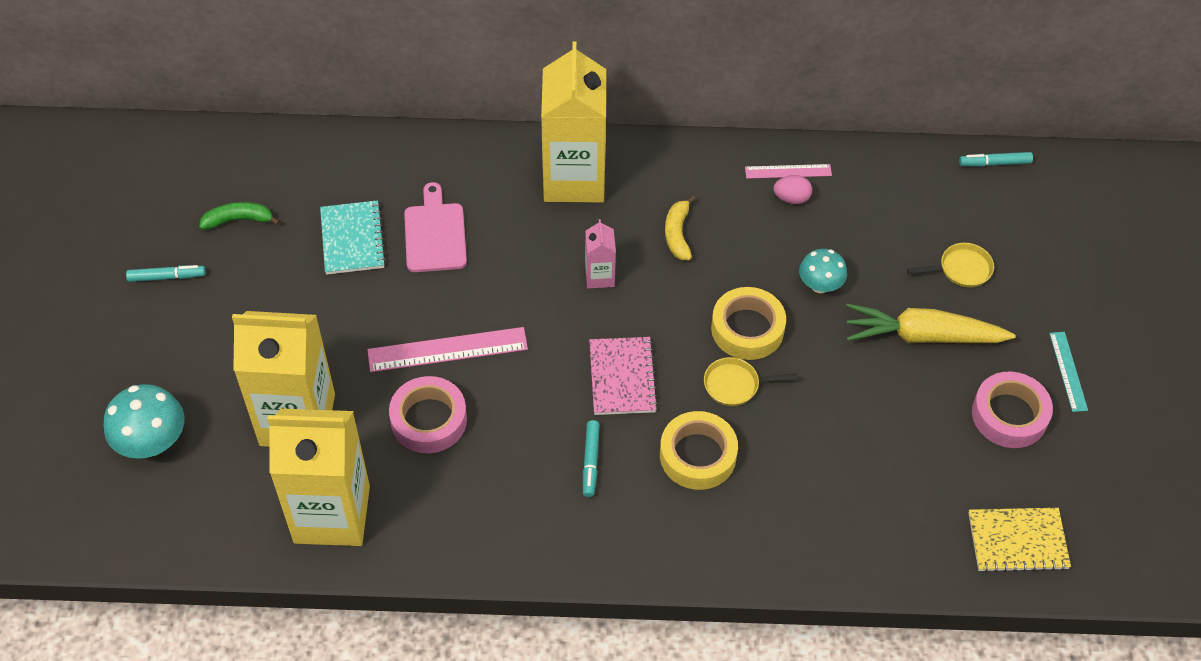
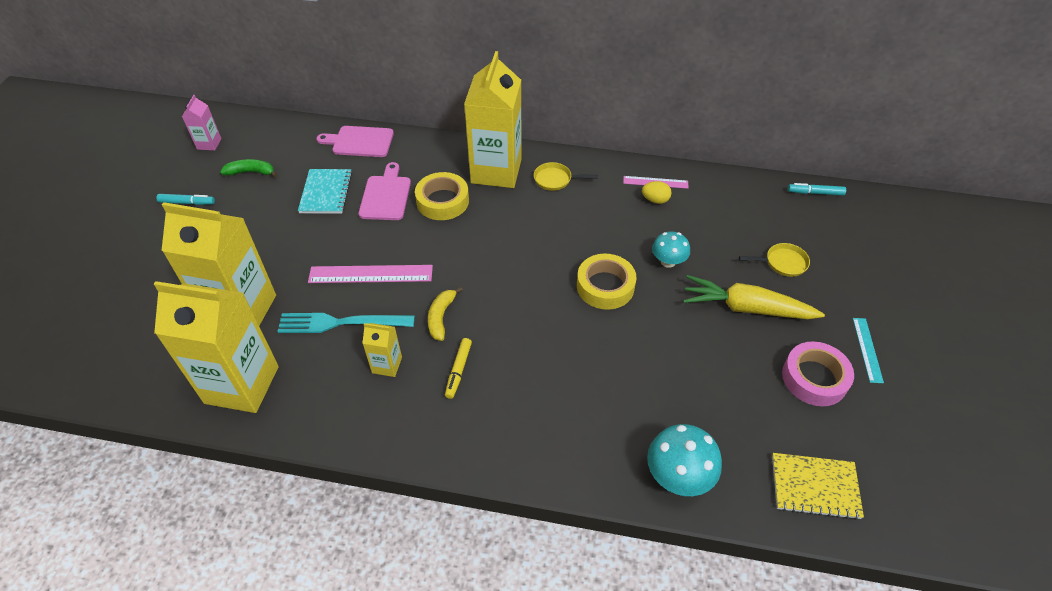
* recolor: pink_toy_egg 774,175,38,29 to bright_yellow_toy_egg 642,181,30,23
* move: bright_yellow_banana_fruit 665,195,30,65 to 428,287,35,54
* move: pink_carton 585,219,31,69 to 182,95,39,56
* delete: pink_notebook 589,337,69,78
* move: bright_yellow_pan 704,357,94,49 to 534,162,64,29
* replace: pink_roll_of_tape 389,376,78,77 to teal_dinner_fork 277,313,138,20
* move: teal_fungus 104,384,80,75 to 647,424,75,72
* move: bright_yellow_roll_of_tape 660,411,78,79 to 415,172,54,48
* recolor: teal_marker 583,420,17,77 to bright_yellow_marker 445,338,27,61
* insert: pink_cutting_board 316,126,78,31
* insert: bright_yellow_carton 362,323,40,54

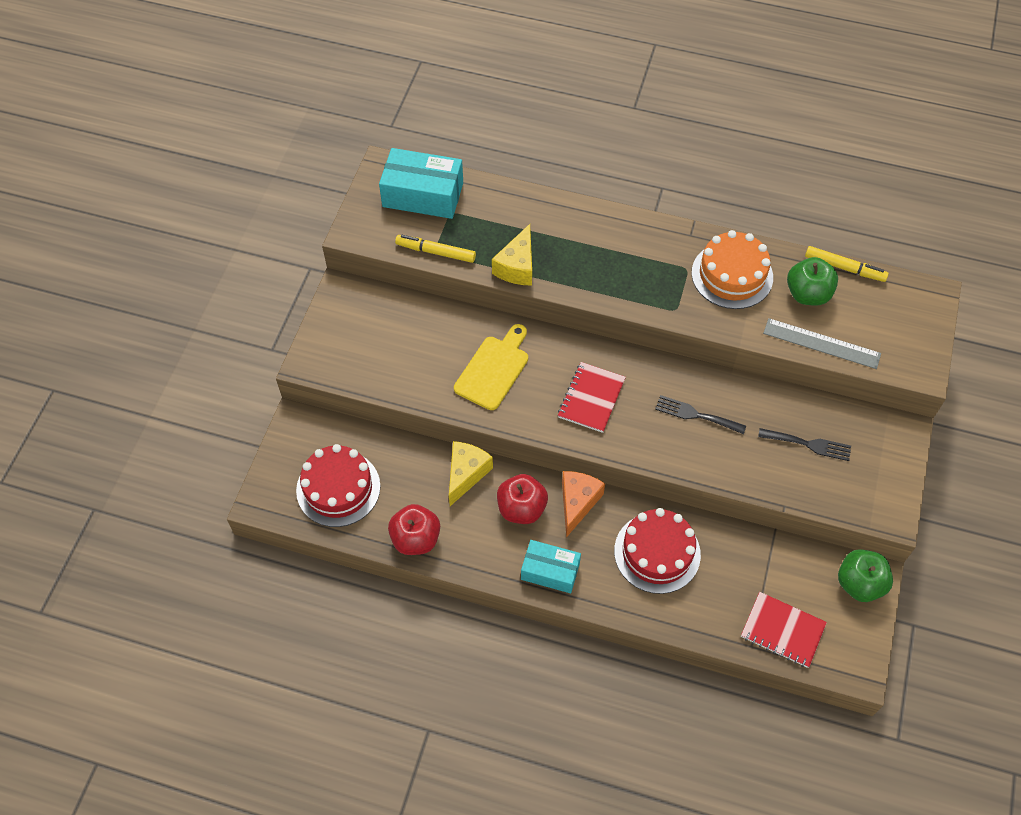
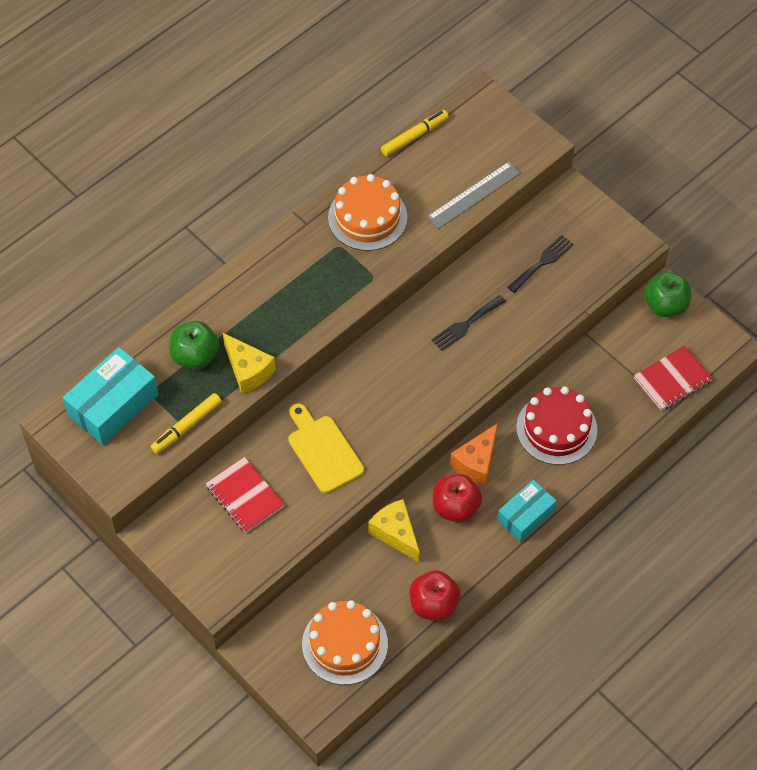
* move: emerald_apple 787,257,51,49 to 170,321,49,49
* move: red_notebook 558,362,68,71 to 205,457,80,76
* recolor: red_gateau 296,444,84,83 to bright_orange_gateau 302,600,86,85
* rotate: bright_orange_piece_of_cheese 562,471,43,67 = 450,423,48,62 105 degrees counterclockwise

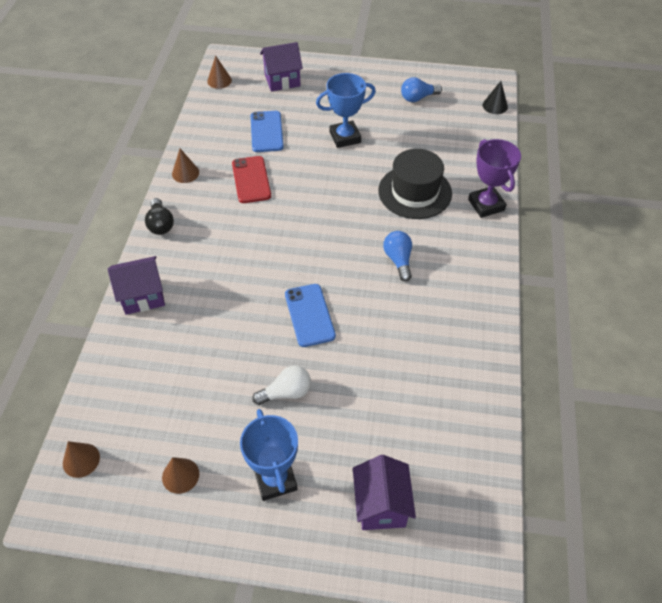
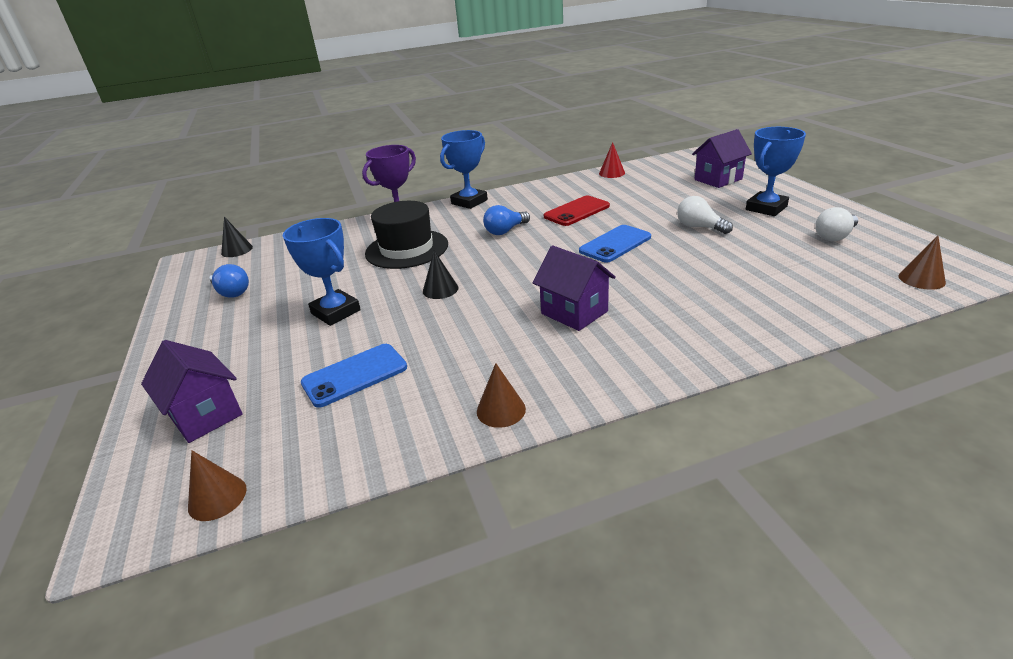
* move: red_phone 232,156,39,47 to 544,196,66,30
* delete: ebony_lightbulb 145,198,29,37
* move: royal_purple_cottage 108,256,57,59 to 533,245,83,86
* replace: dark_brown_solid_cone 162,457,37,37 to snow-white_lightbulb 815,207,43,34
* insert: cobalt_prize_cup 440,130,48,79
* insert: red_solid_cone 599,142,26,36
* insert: ebony_solid_cone 423,251,36,48

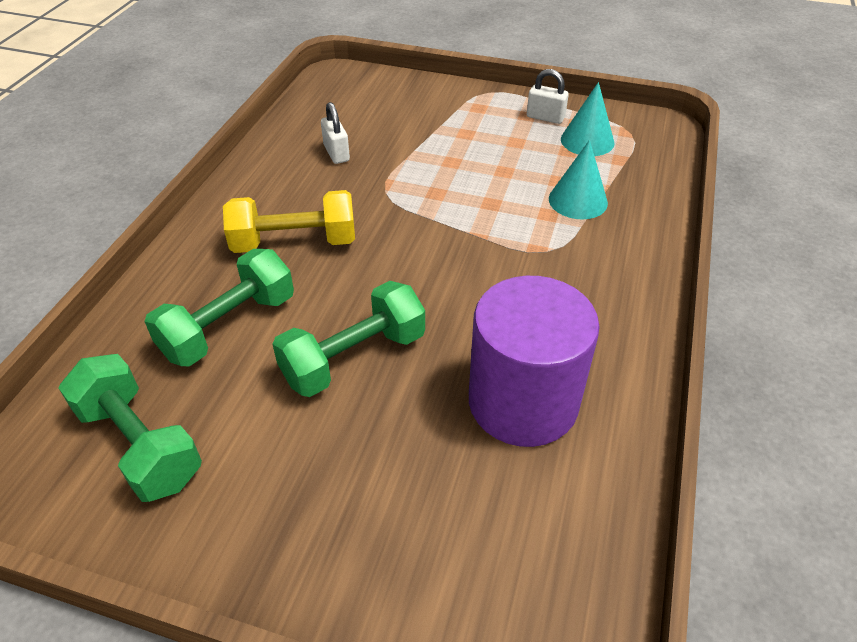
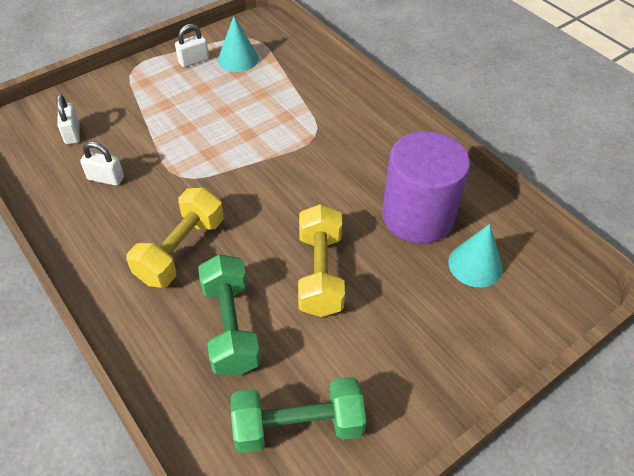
* move: teal_solid_cone 549,140,59,79 to 448,224,55,63
* recolor: emerald_dumbbell 272,281,153,116 to bright_yellow_dumbbell 298,204,47,113
* insert: snow-white_lock 56,94,24,50

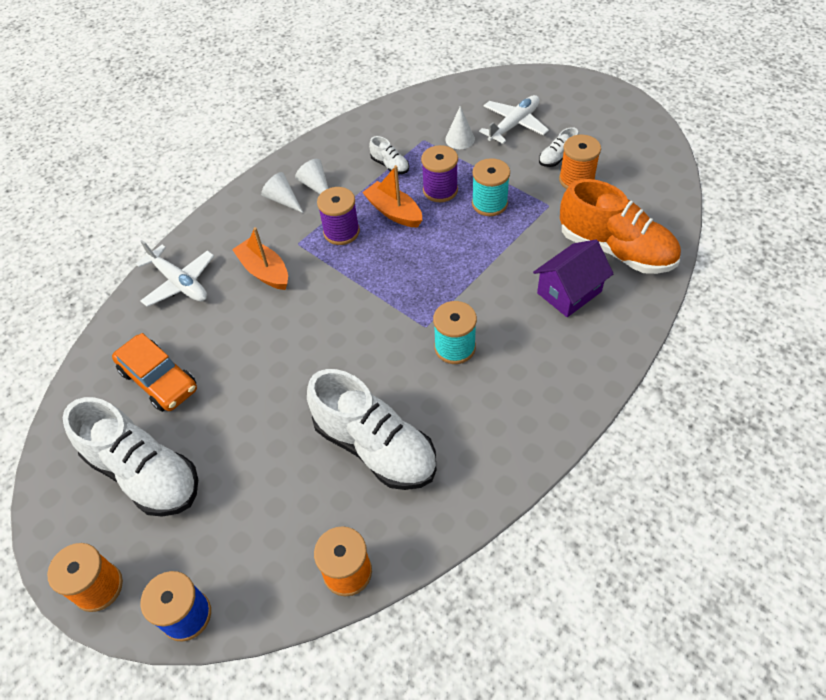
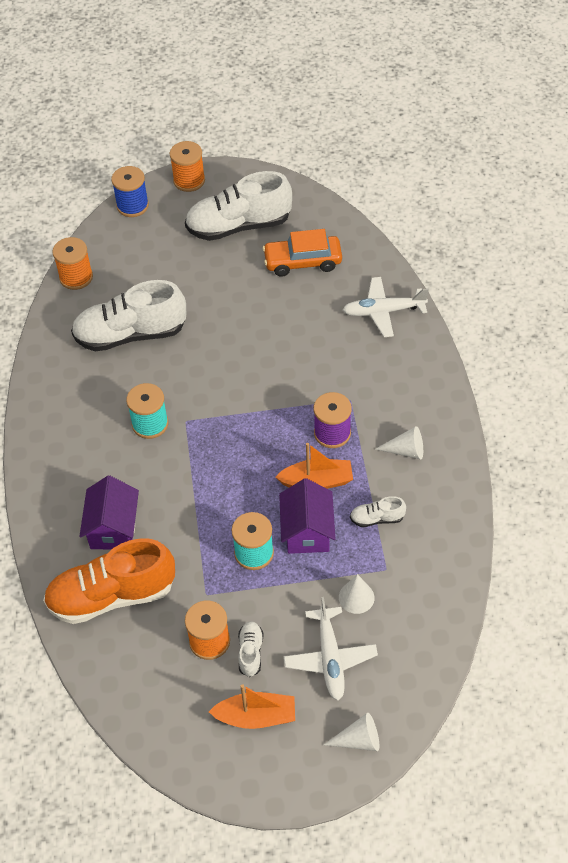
* replace: royal_purple_spool 421,145,37,57 to royal_purple_cottage 279,478,57,76
* move: snow-white_solid_cone 261,172,42,41 to 324,713,55,38
* move: bright_orange_boat 232,227,56,63 to 209,684,86,45

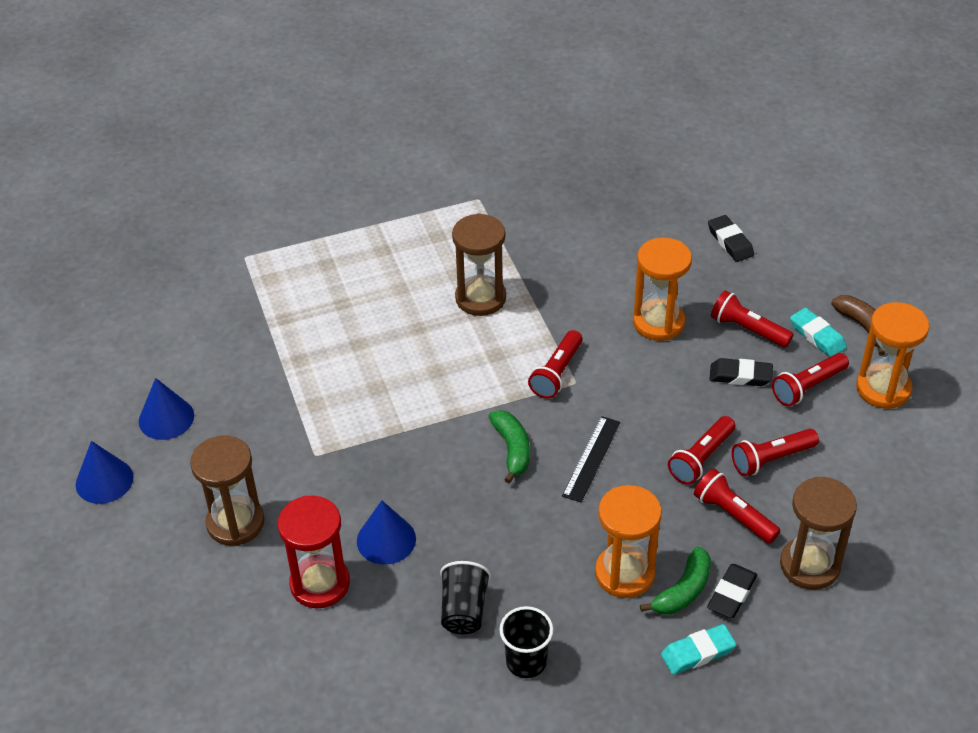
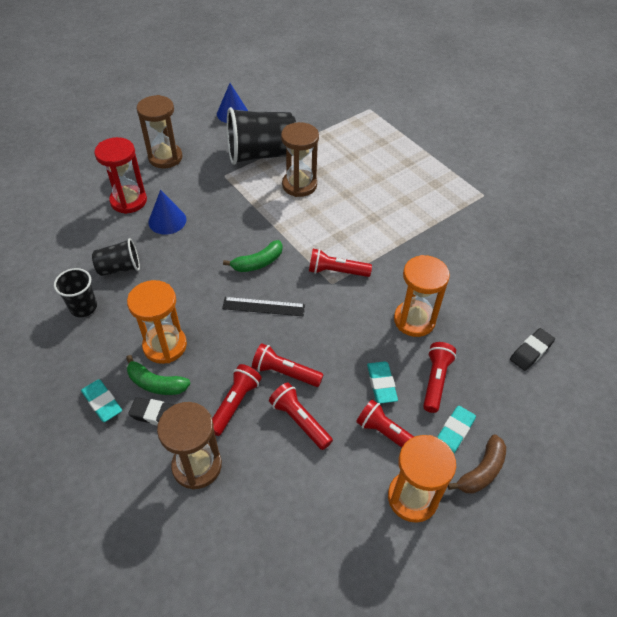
* move: dark_brown_hourglass 452,213,54,103 to 281,122,38,75
* recolor: ebony_gum_eraser 709,358,64,28 to teal_gum_eraser 367,361,31,43
* delete: cobalt_solid_cone 76,441,57,63
* insert: ebony_cup 227,107,69,58

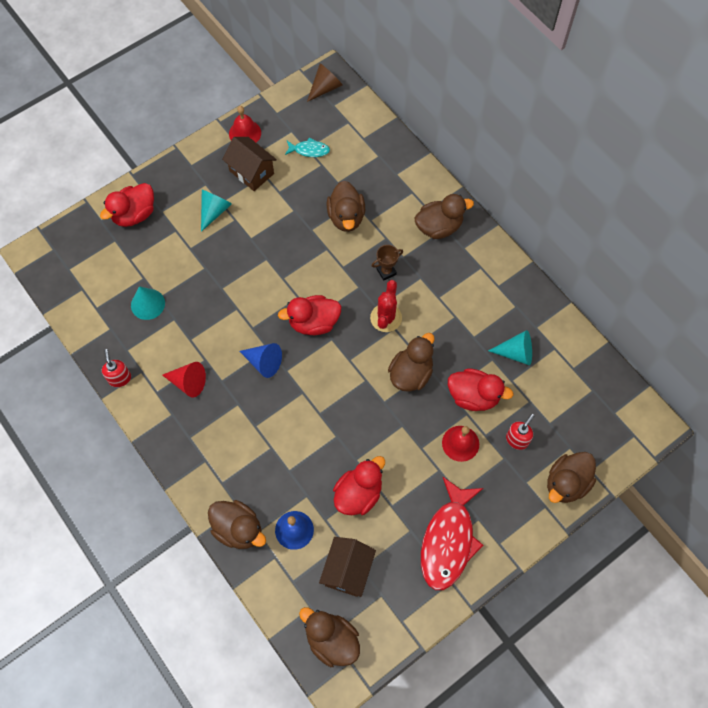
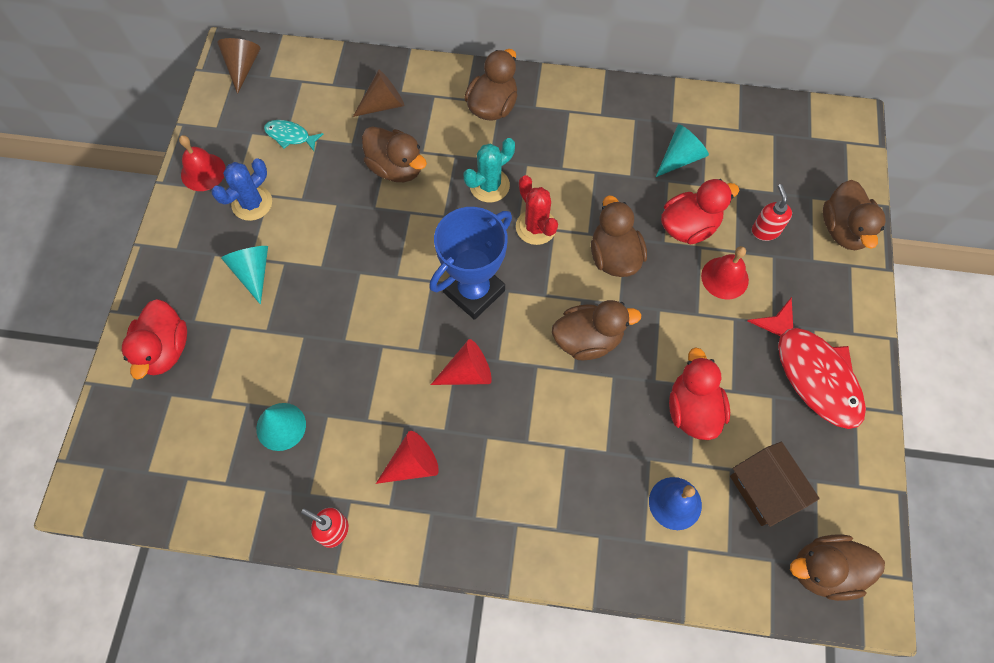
* replace: dark_brown_cottage 222,137,55,54 to cobalt_prickly_plant 212,158,60,63
* rotate: teal_fish 285,137,45,20 = 264,120,59,31 120 degrees counterclockwise
* replace: dark_brown_prize_cup 372,245,31,36 to teal_prickly_plant 464,138,51,64
* replace: red_toy_duck 278,295,63,40 to cobalt_prize_cup 429,207,83,113
* recolor: cobalt_solid_cone 239,343,43,35 to red_solid_cone 431,339,61,46
* move: dark_brown_toy_duck 208,500,58,49 to 552,300,89,61
* insert: dark_brown_solid_cone 353,70,52,47

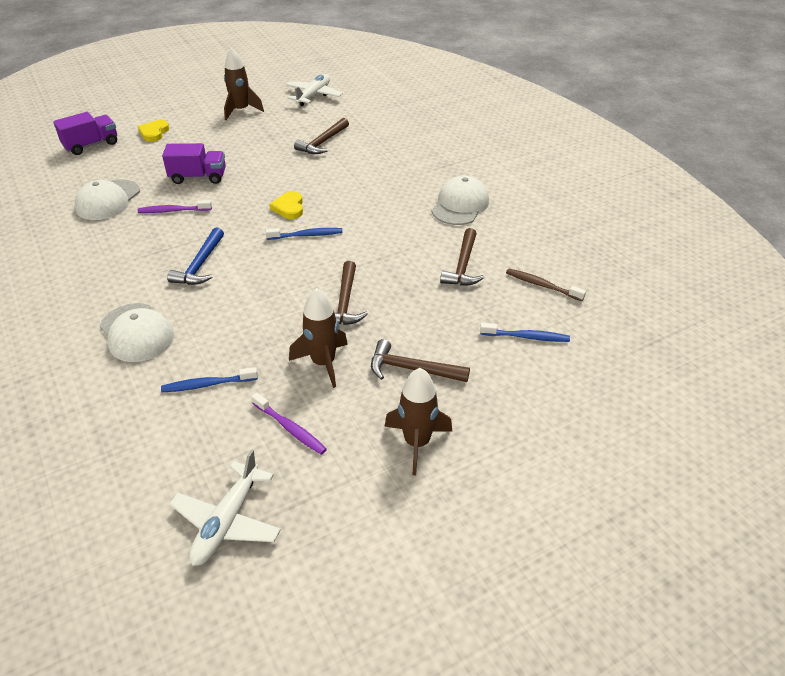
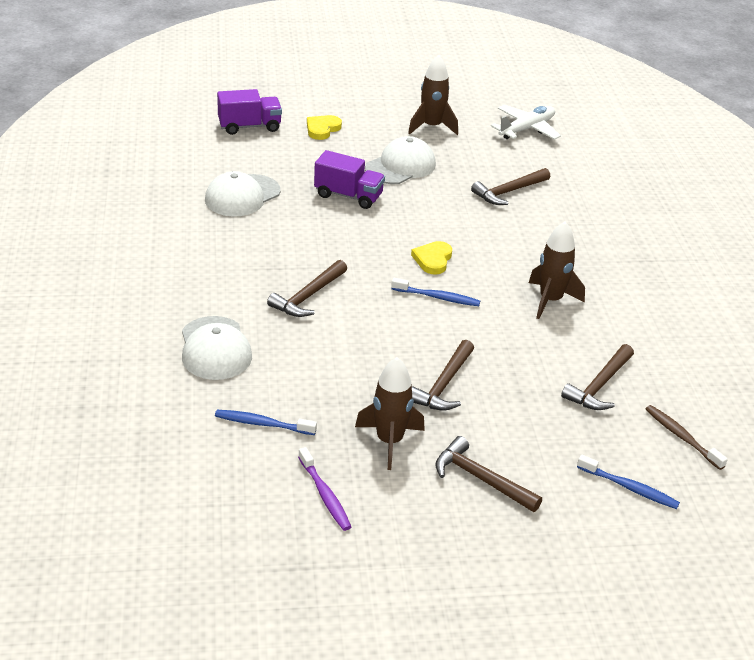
* move: snow-white_peaked_cap 432,176,57,49 to 365,136,71,48
* delete: royal_purple_tooth_brush 138,200,74,13
* recolor: cobalt_carpenter's_hammer 167,227,57,58 to dark_brown_carpenter's_hammer 267,260,80,57
* move: dark_brown_spaceship 384,368,68,107 to 529,222,56,97
* delete: snow-white_plane 169,449,112,117

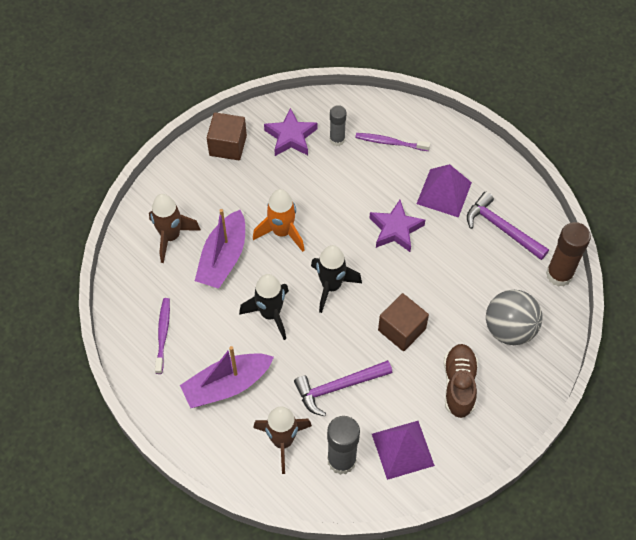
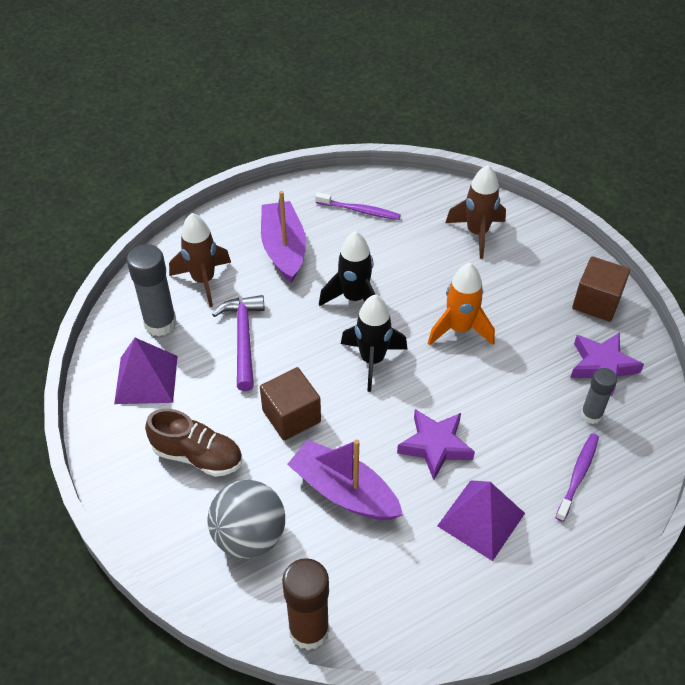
* delete: royal_purple_carpenter's_hammer 467,192,82,68
* move: royal_purple_boat 195,209,50,80 to 287,439,116,81

